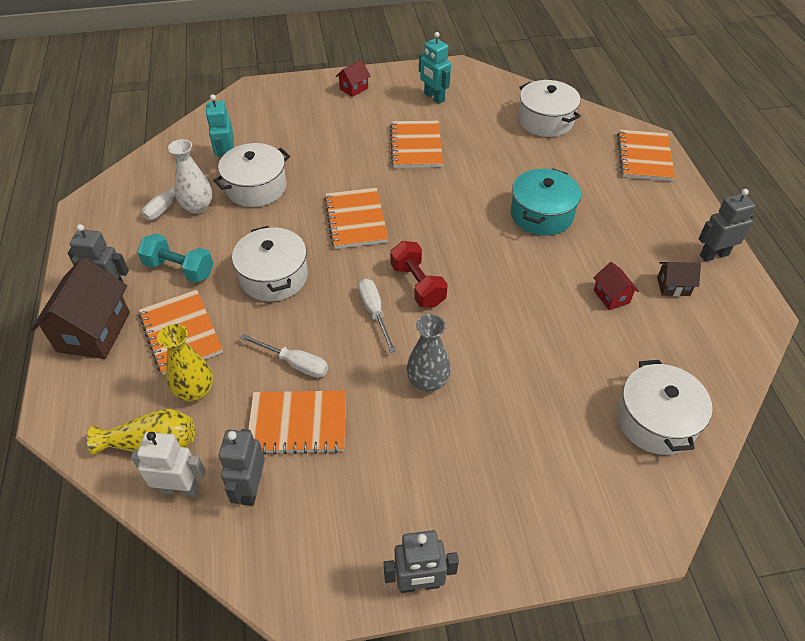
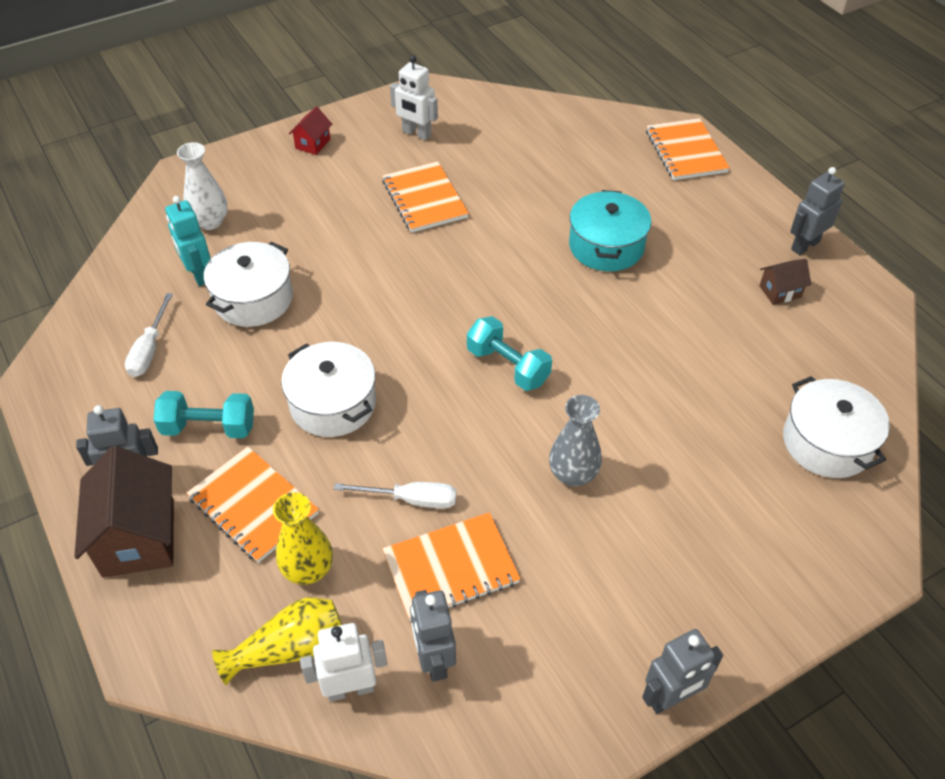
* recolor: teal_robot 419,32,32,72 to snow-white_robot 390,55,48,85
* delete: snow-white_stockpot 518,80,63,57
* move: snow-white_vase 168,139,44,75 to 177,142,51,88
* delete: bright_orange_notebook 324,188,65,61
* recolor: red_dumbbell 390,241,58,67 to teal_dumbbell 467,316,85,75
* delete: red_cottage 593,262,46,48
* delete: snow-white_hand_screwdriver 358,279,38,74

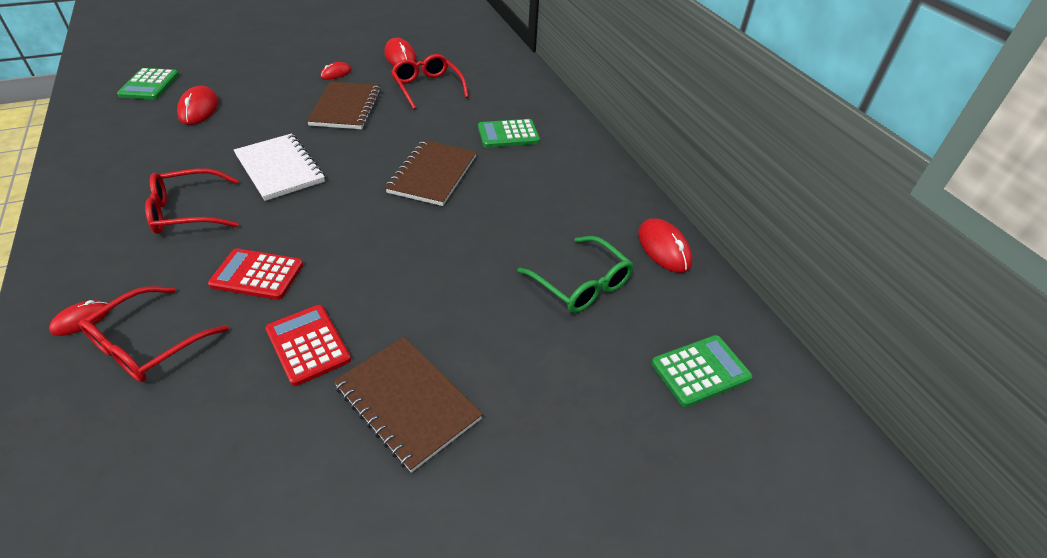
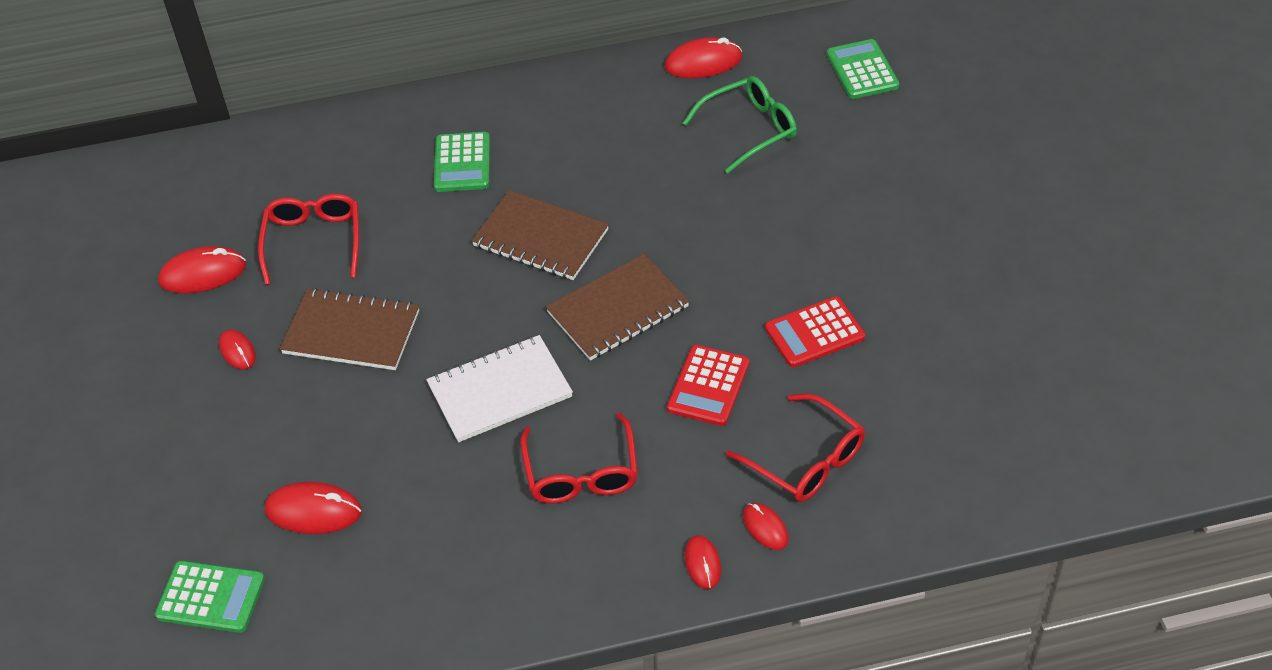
* rotate: red_spectacles 391,54,78,55 = 258,194,101,91 105 degrees clockwise
* move: dark_brown_notebook 334,337,149,136 to 546,254,144,107
* insert: red_PC_mouse 685,535,36,54

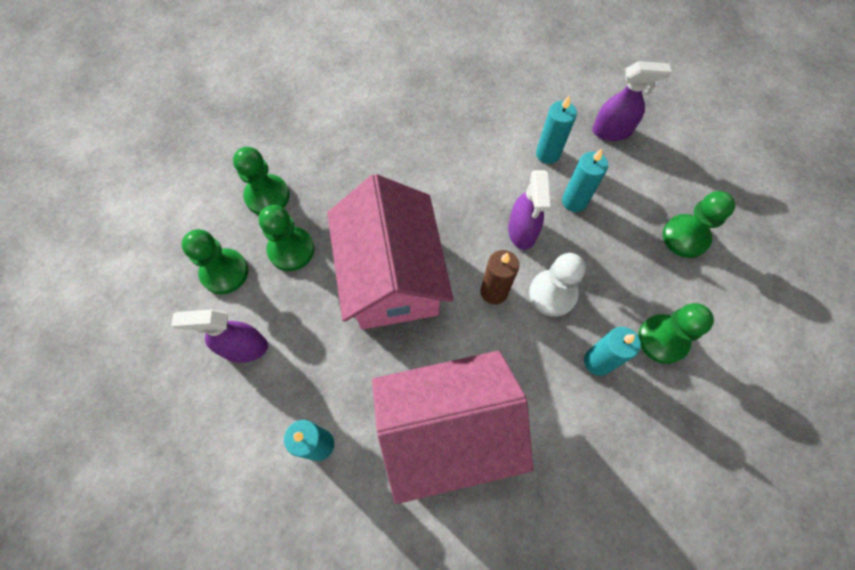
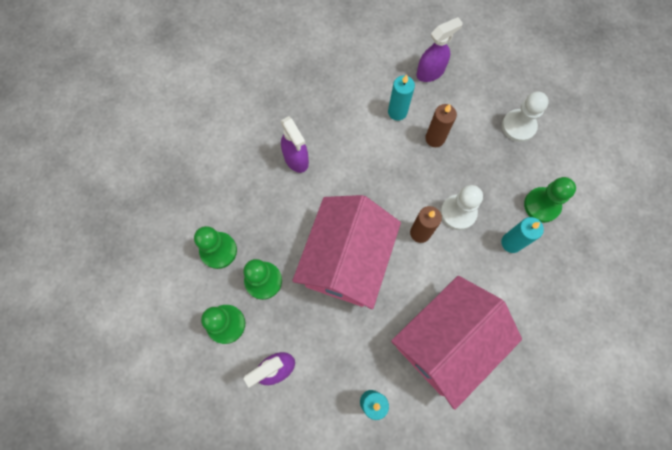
* recolor: teal_wax_candle 562,149,46,63 to dark_brown_wax_candle 425,104,32,43
* move: royal_purple_sprayer 508,170,42,80 to 281,116,28,57
* rotate: pink_cottage 327,174,127,156 = 292,195,109,114 60 degrees clockwise
* recolor: emerald_chess_pawn 663,191,72,67 to snow-white_chess_pawn 502,91,47,51

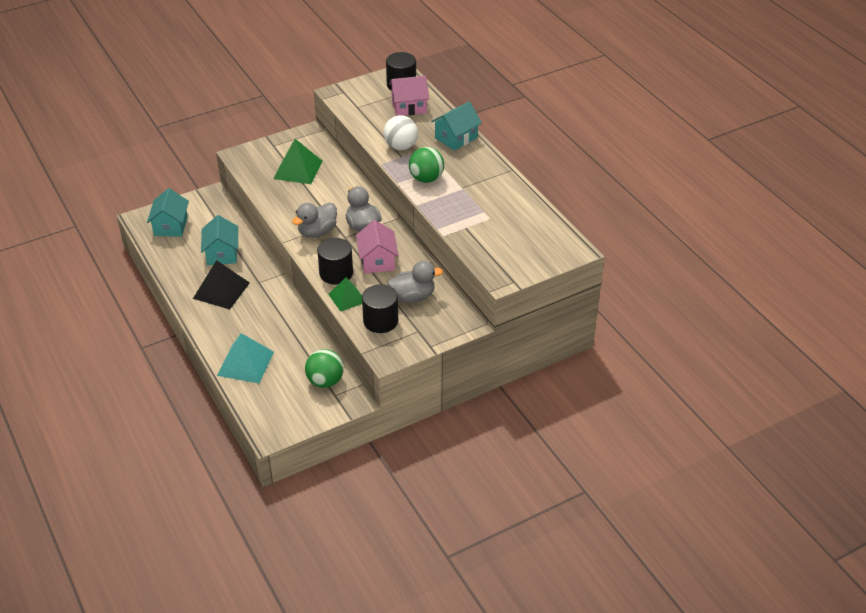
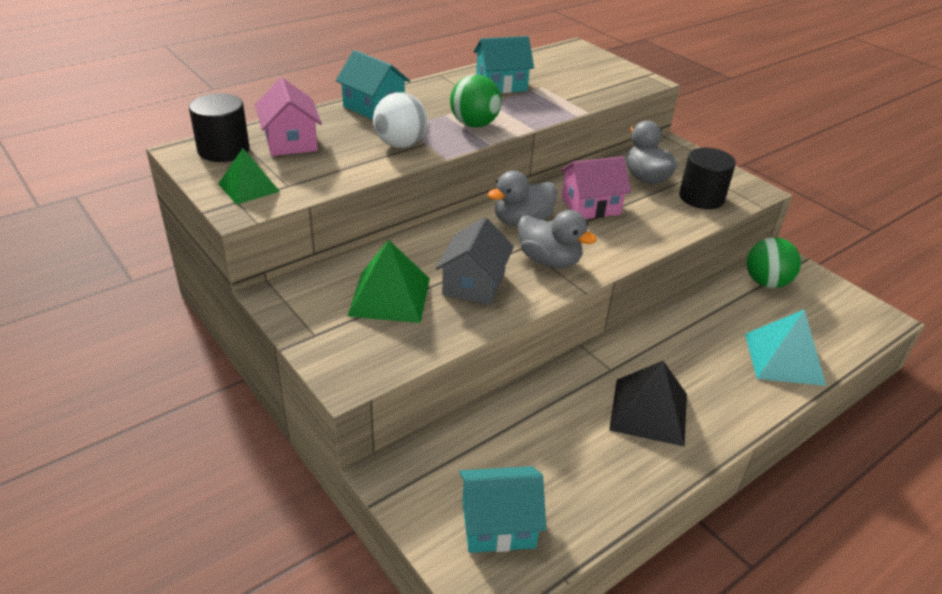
* move: teal_cottage 201,215,37,50 to 473,36,61,57
* delete: ebony_solid_cylinder 317,238,36,47
* move: emerald_pyramid 328,278,34,34 to 218,148,62,57
* insert: ash-grey_cottage 436,217,78,88

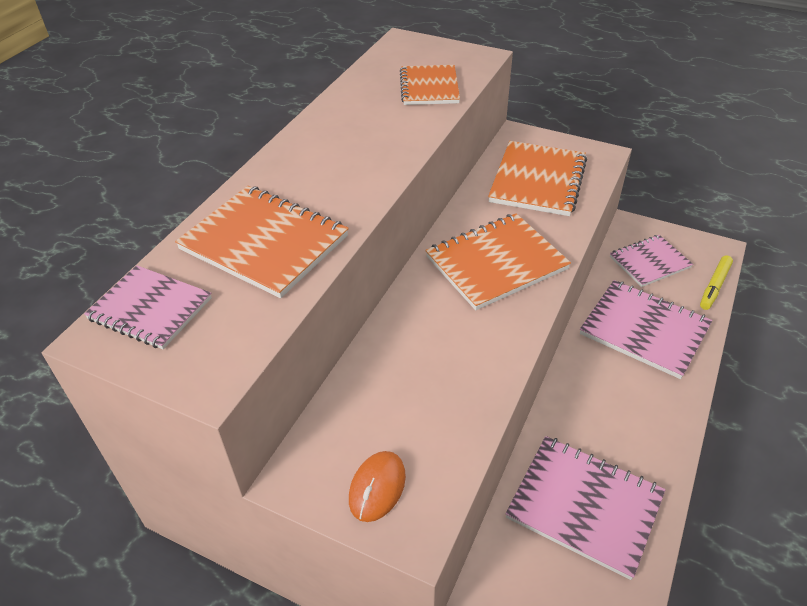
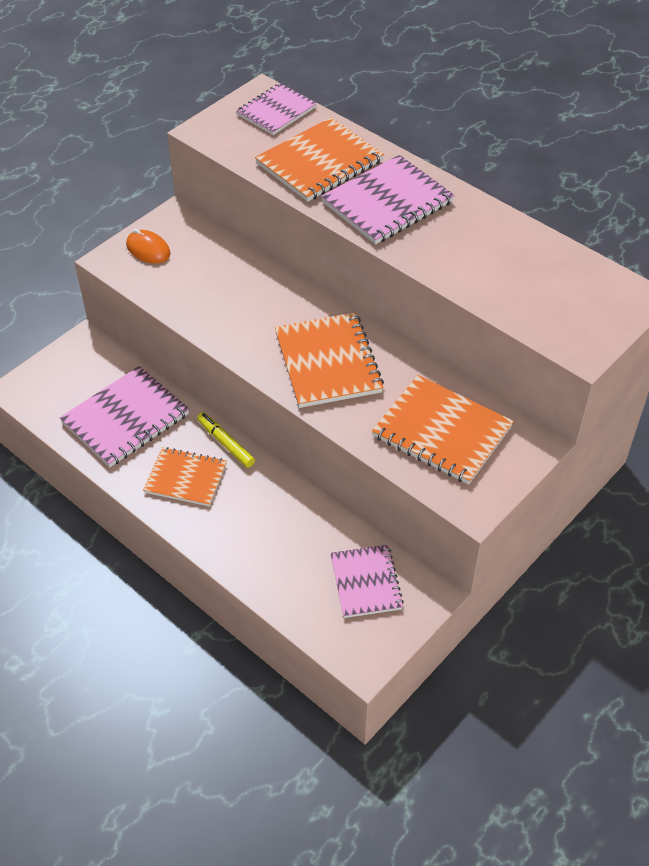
* move: bright_orange_notebook 400,65,60,40 to 143,447,84,60
* move: bright_yellow_marker 700,255,33,55 to 197,412,58,56
* move: pink_notebook 580,280,132,99 to 321,155,134,89

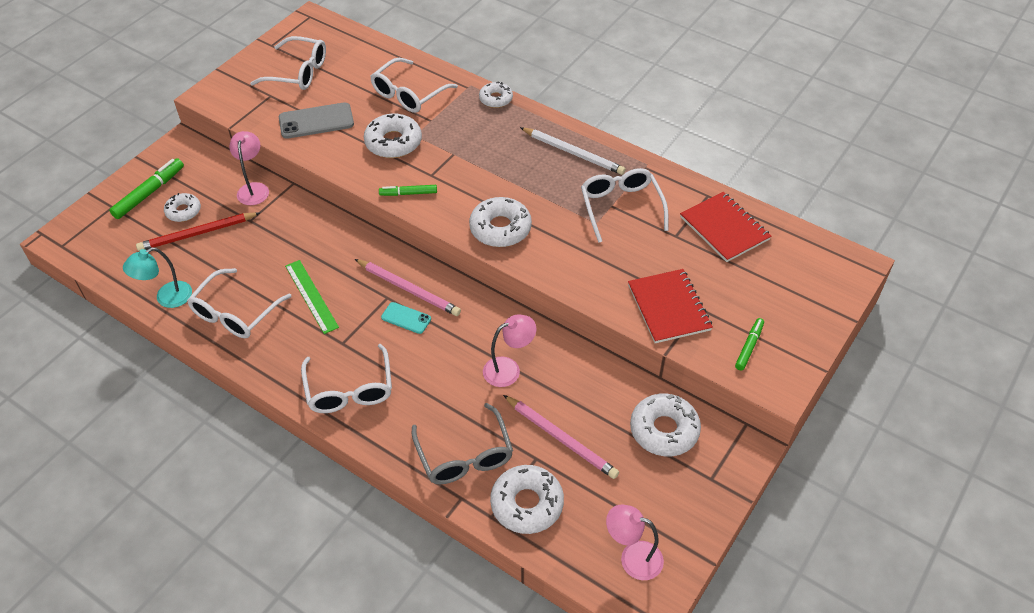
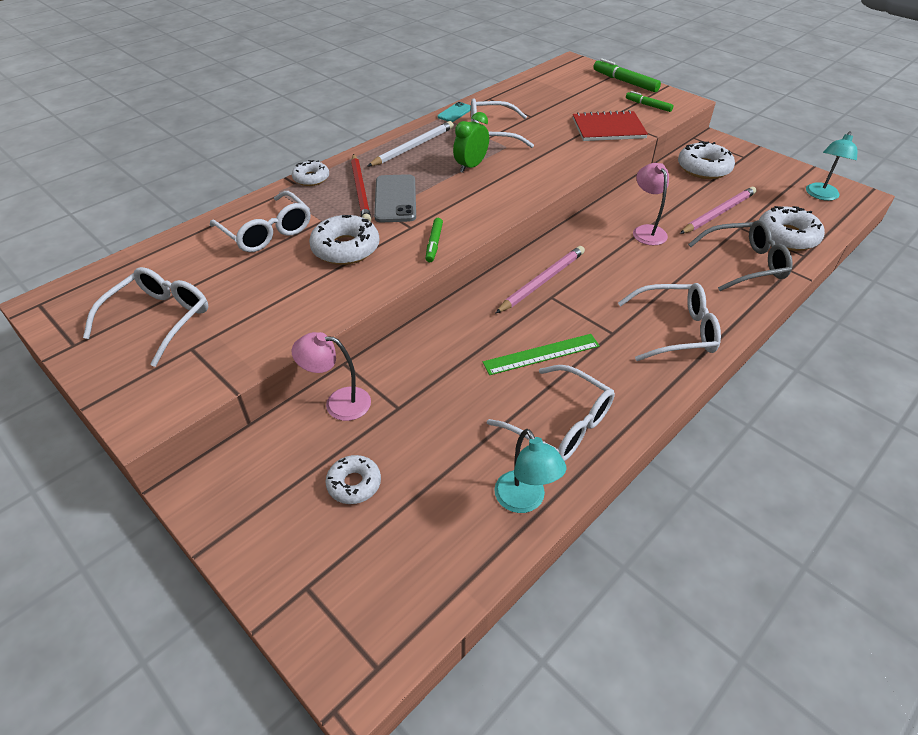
* move: ash-grey_phone 279,102,75,37 to 374,174,42,49
* move: emerald_marker 109,158,75,61 to 593,58,68,34
* delete: red_notebook 680,192,91,70
* delete: snow-white_glazed_donut 469,197,63,50
* move: red_lead_pencil 136,212,124,39 to 351,154,20,68
* move: teal_phone 381,302,50,32 to 437,102,34,20
* recolor: pink_lamp 606,505,58,75 to teal_lamp 806,132,51,69
* insert: emerald_alarm_clock 453,112,36,61

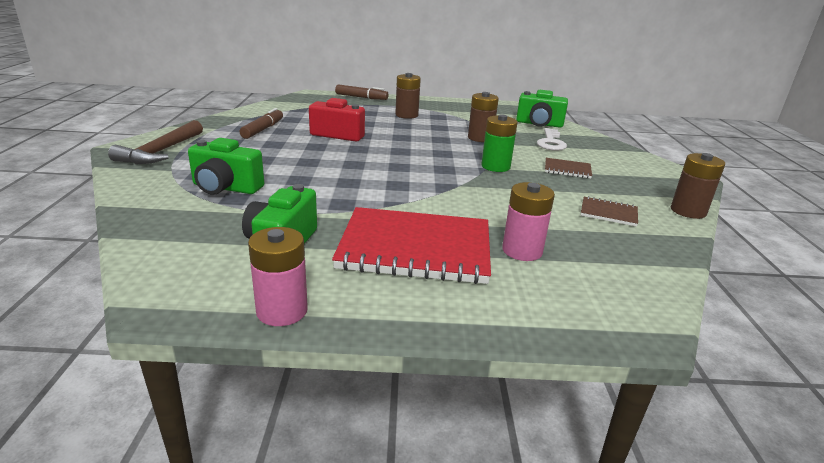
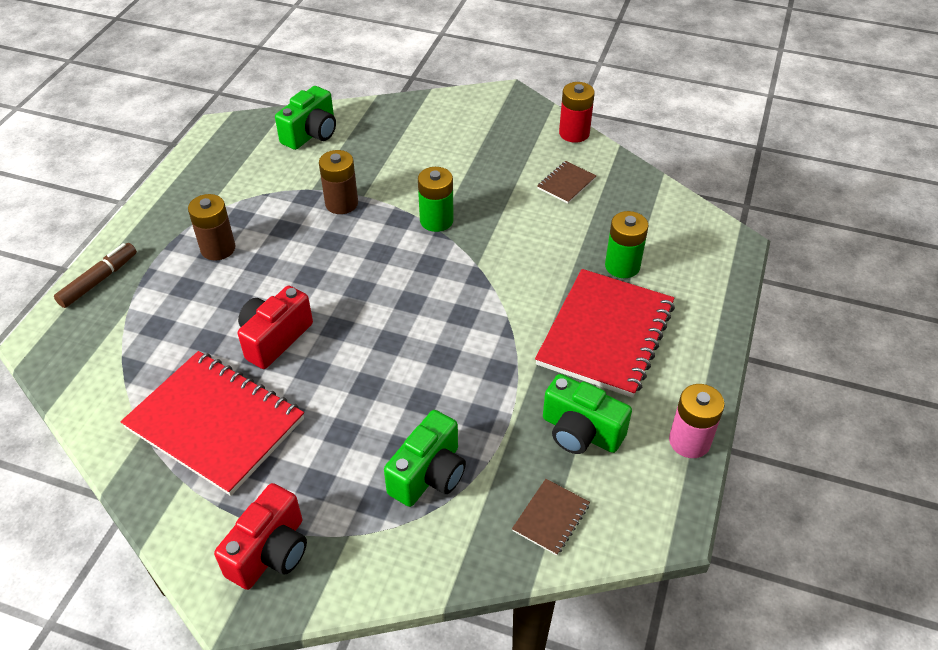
* replace: dark_brown_marker 240,108,43,31 to red_notebook 120,351,184,145
* replace: dark_brown_carpenter's_hammer 108,120,95,44 to red_photo_camera 214,483,93,107
* delete: snow-white_door_key 537,128,30,23
* recolor: dark_brown_battery 671,153,54,66 to red_battery 559,82,36,61
* move: dark_brown_notebook 545,158,47,21 to 512,479,78,77
* recolor: pink_battery 502,182,53,79 to emerald_battery 605,211,43,67

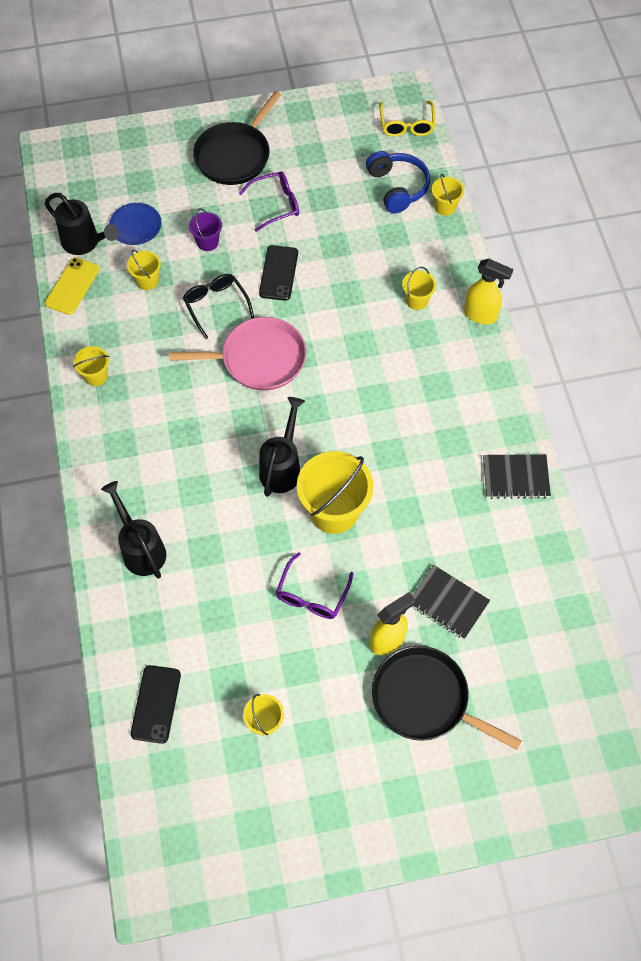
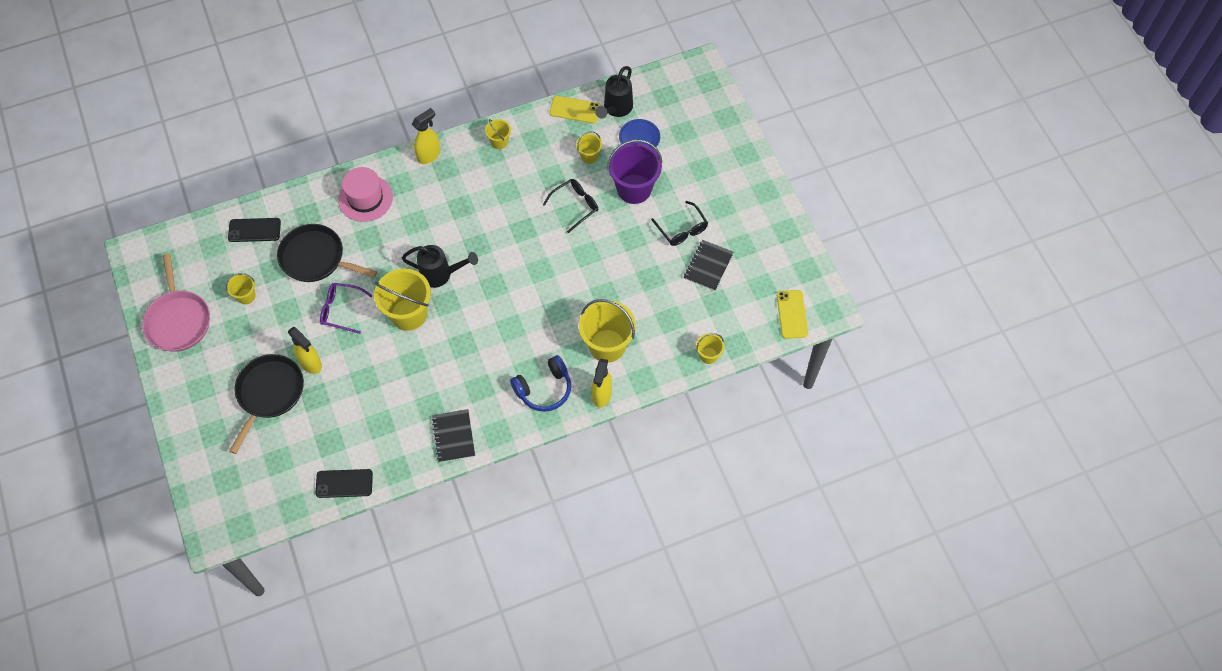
* move: ebony_pan 193,91,88,94 to 277,224,100,58
* replace: bright_yellow_spectacles 380,101,55,36 to bright_yellow_phone 777,290,31,49
* move: cobalt_headset 366,151,64,62 to 510,355,61,57
* recolor: royal_purple_spectacles 239,171,60,61 to ebony_spectacles 651,201,57,45
* resize: royal_purple_pail 189,208,33,43 = 607,139,55,65 x2.00
* move: ebony_phone 259,245,39,56 to 316,469,57,29
* resize: bright_yellow_pail 402,267,34,43 = 579,299,57,64 x2.00
* move: pink_pan 169,317,137,73 to 142,254,68,98
* replace: ebony_watering_can 101,481,65,98 to pink_tall_hat 338,167,55,55
* move: ebony_notebook 411,565,79,74 to 684,240,50,51
* insert: bright_yellow_sprayer 412,108,28,56

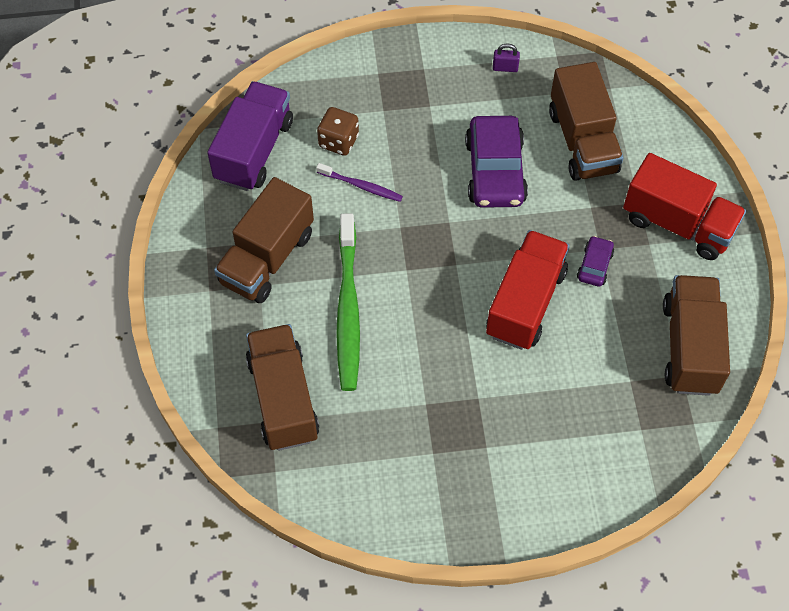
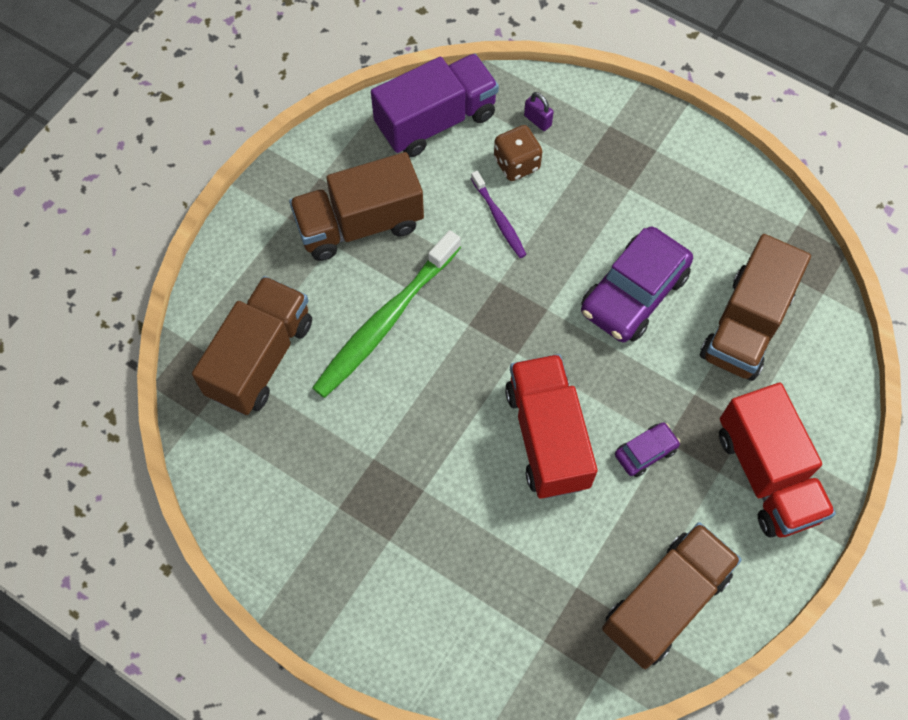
* move: royal_purple_lock 493,44,27,28 to 524,92,30,39
* rotate: red_lorry 486,230,84,120 = 505,354,93,144 75 degrees counterclockwise

